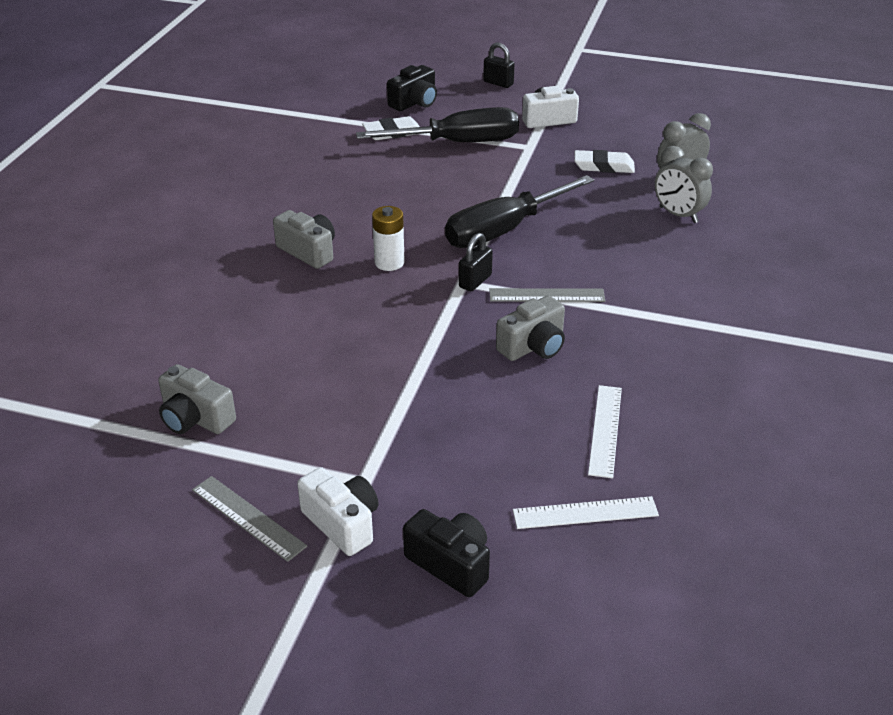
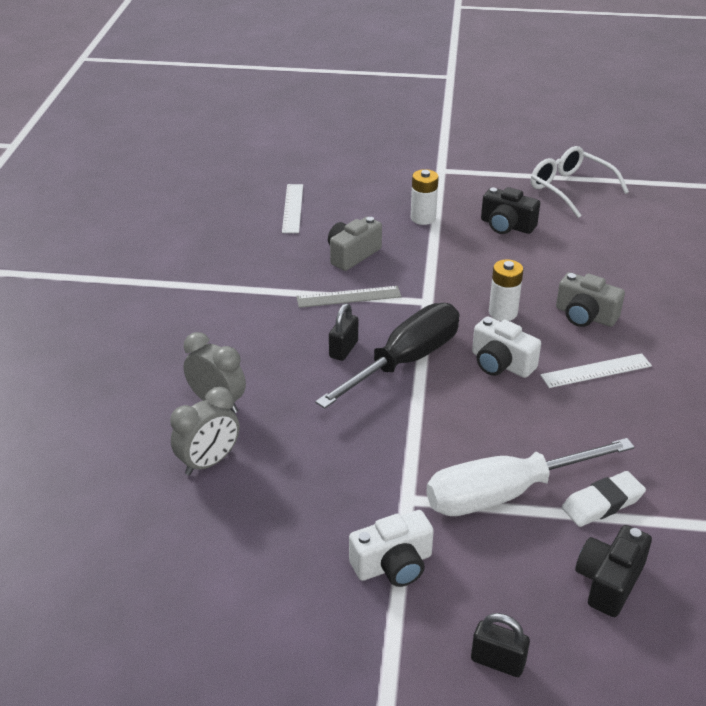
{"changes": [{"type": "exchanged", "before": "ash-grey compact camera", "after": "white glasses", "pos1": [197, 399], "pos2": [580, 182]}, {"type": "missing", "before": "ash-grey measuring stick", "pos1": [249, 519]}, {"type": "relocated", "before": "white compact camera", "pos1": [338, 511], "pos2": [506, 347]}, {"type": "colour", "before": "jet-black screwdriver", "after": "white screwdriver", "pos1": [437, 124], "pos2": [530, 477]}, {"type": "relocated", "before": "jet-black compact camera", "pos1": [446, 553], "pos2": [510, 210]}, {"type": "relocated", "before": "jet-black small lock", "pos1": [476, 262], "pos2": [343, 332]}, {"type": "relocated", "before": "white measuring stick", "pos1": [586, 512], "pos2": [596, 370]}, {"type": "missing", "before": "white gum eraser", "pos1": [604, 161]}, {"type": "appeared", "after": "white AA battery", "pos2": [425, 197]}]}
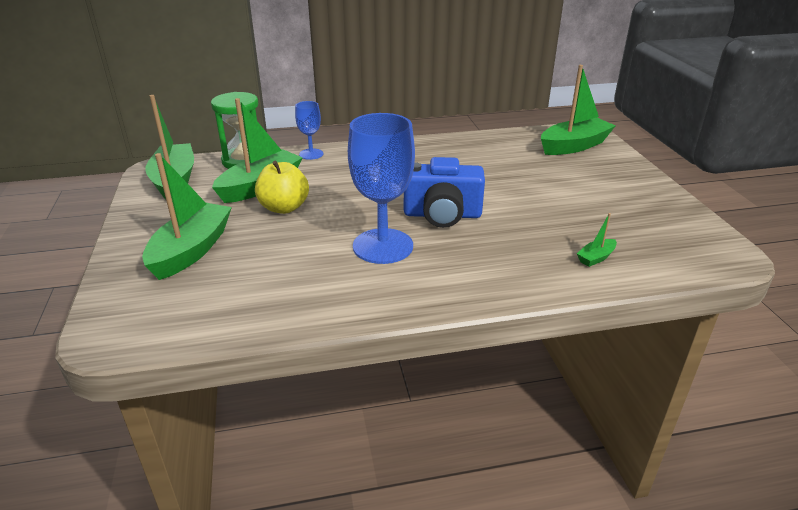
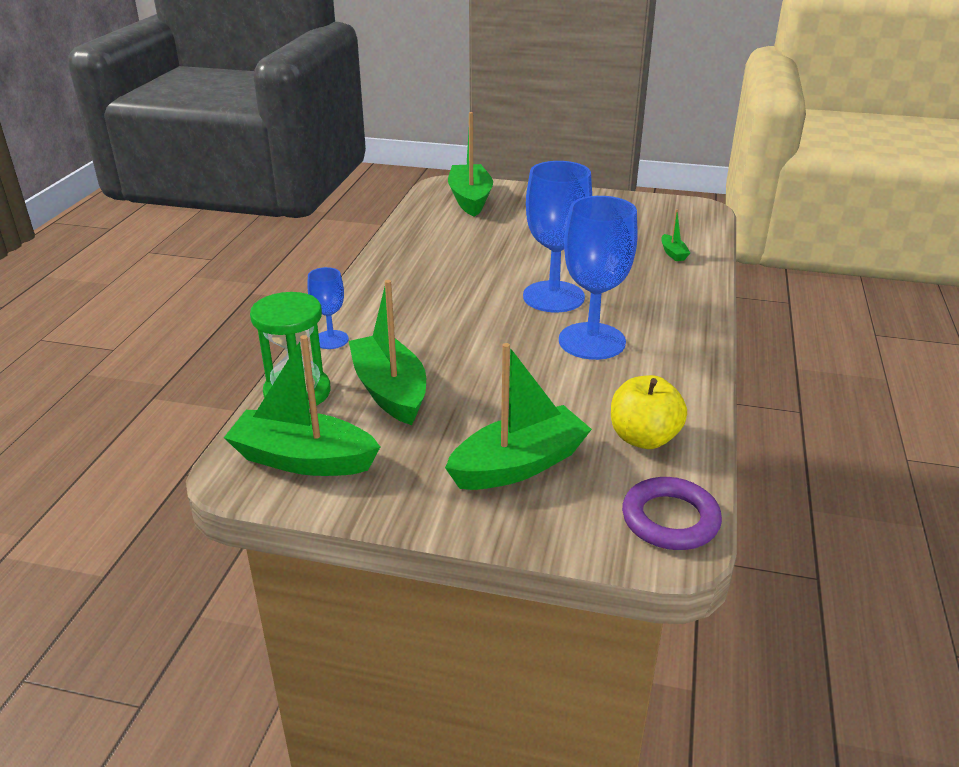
{"changes": [{"type": "spun", "before": "green boat", "pos1": [187, 216], "pos2": [518, 416], "turn": 105}, {"type": "relocated", "before": "yellow apple", "pos1": [282, 187], "pos2": [649, 412]}, {"type": "exchanged", "before": "cobalt compact camera", "after": "cobalt chalice", "pos1": [444, 192], "pos2": [557, 236]}, {"type": "appeared", "after": "purple ring", "pos2": [672, 513]}]}
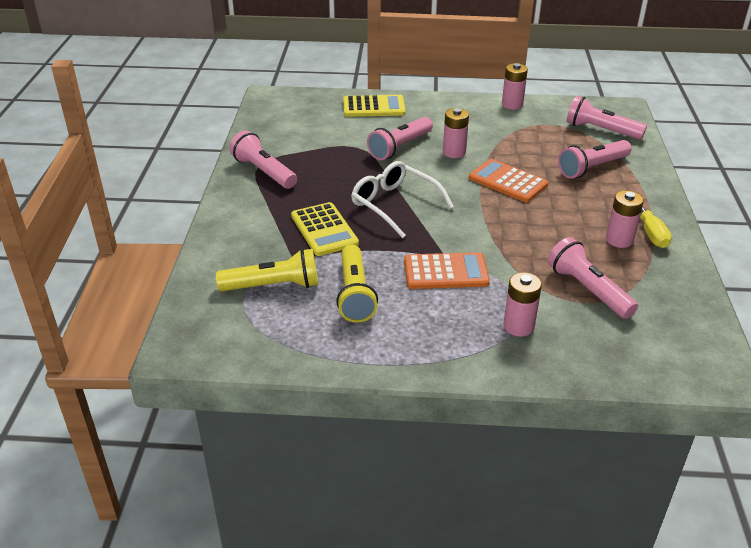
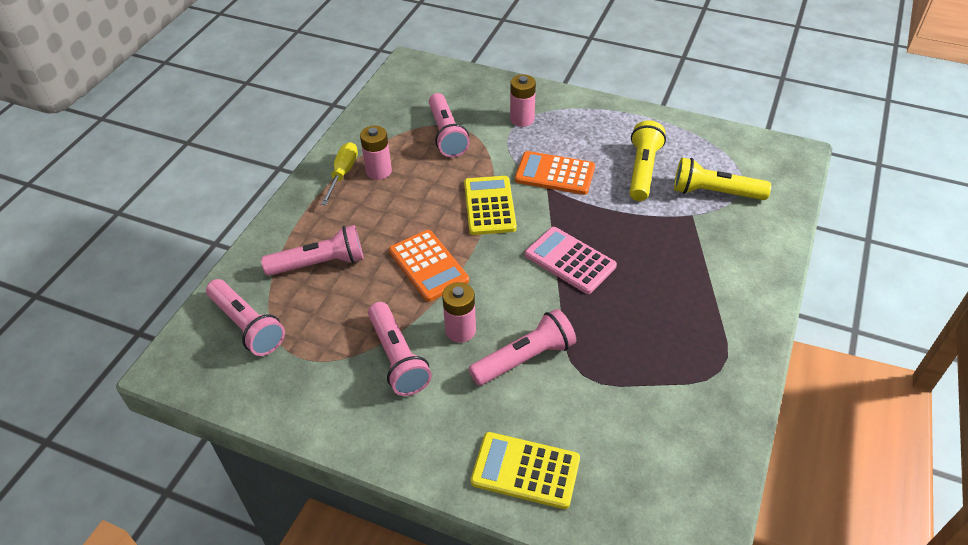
{"changes": [{"type": "relocated", "before": "pink torch", "pos1": [263, 159], "pos2": [400, 349]}, {"type": "relocated", "before": "yellow adding machine", "pos1": [325, 229], "pos2": [490, 205]}, {"type": "exchanged", "before": "white glasses", "after": "pink adding machine", "pos1": [402, 199], "pos2": [571, 260]}, {"type": "missing", "before": "pink AA battery", "pos1": [515, 86]}]}
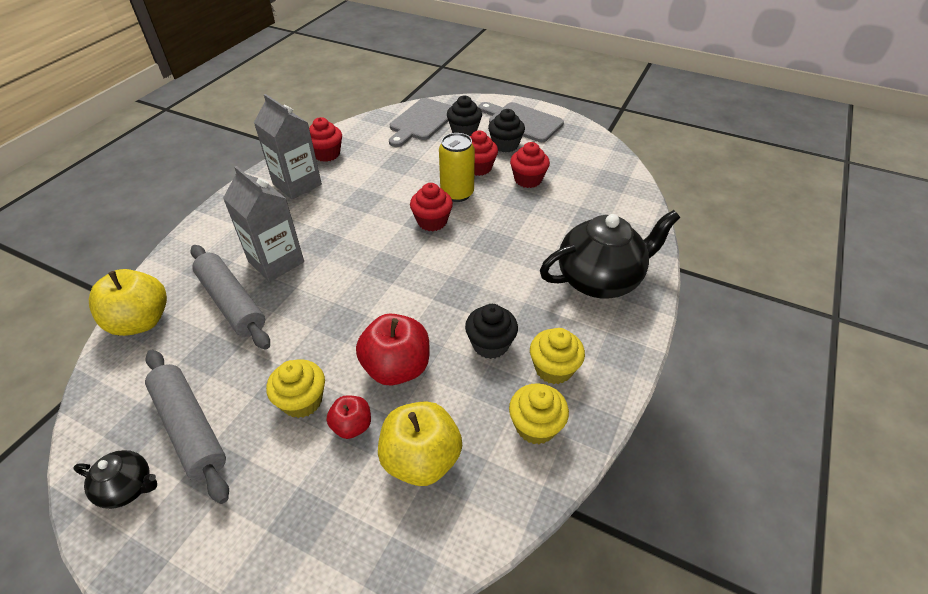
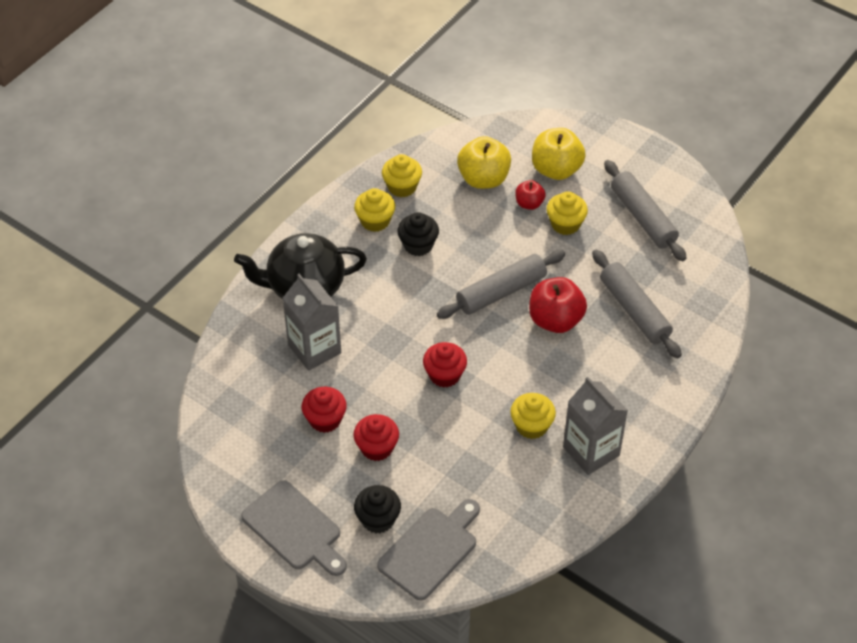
{"changes": [{"type": "missing", "before": "jet-black tea pot", "pos1": [115, 479]}, {"type": "relocated", "before": "yellow apple", "pos1": [128, 302], "pos2": [559, 154]}, {"type": "relocated", "before": "ash-grey carton", "pos1": [263, 224], "pos2": [312, 322]}, {"type": "missing", "before": "crimson fairy cake", "pos1": [325, 139]}, {"type": "relocated", "before": "crimson apple", "pos1": [392, 350], "pos2": [558, 305]}, {"type": "missing", "before": "yellow can", "pos1": [457, 167]}, {"type": "missing", "before": "jet-black fairy cake", "pos1": [506, 130]}, {"type": "appeared", "after": "ash-grey rolling pin", "pos2": [501, 284]}, {"type": "appeared", "after": "yellow fairy cake", "pos2": [533, 416]}]}
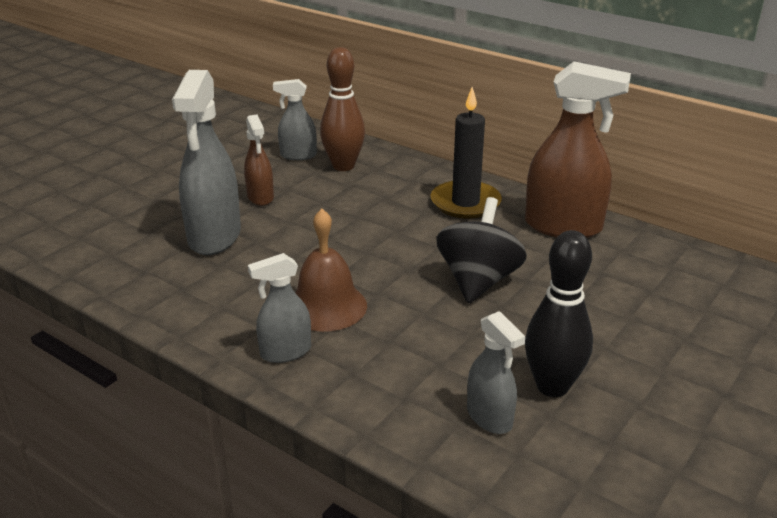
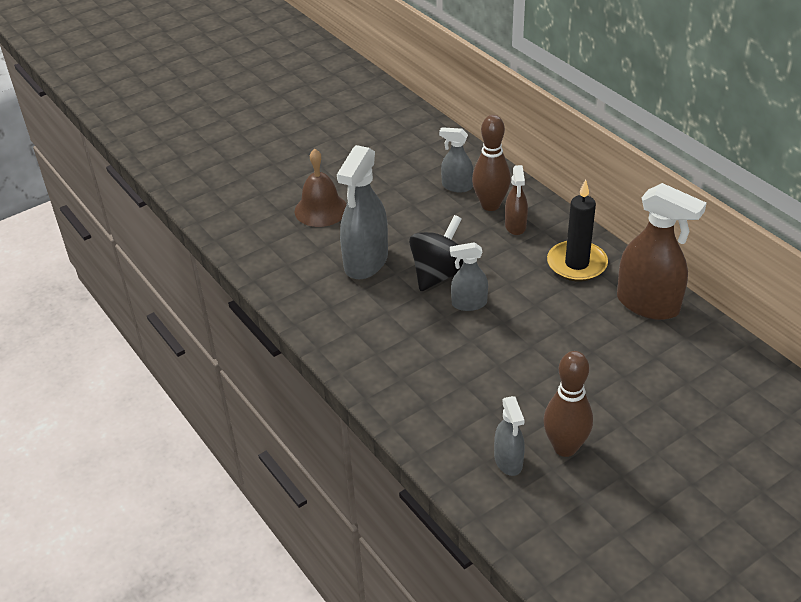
{"changes": [{"type": "relocated", "before": "brown sprayer", "pos1": [259, 160], "pos2": [516, 200]}, {"type": "relocated", "before": "ash-grey sprayer", "pos1": [279, 308], "pos2": [469, 276]}, {"type": "relocated", "before": "brown hand bell", "pos1": [331, 270], "pos2": [321, 188]}, {"type": "relocated", "before": "jet-black toy top", "pos1": [481, 250], "pos2": [436, 253]}, {"type": "colour", "before": "jet-black bowling pin", "after": "brown bowling pin", "pos1": [559, 313], "pos2": [568, 404]}]}
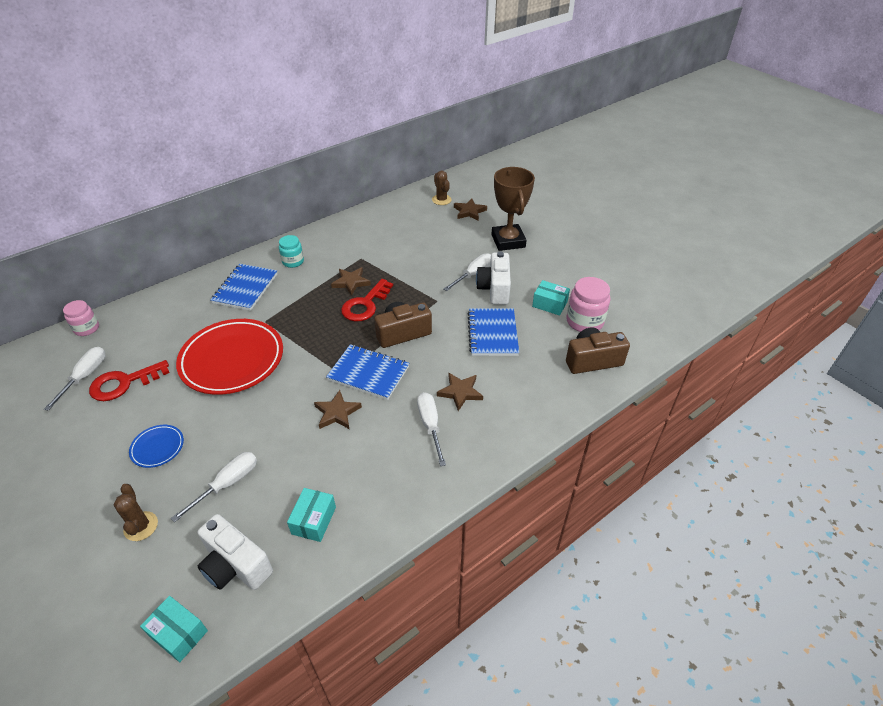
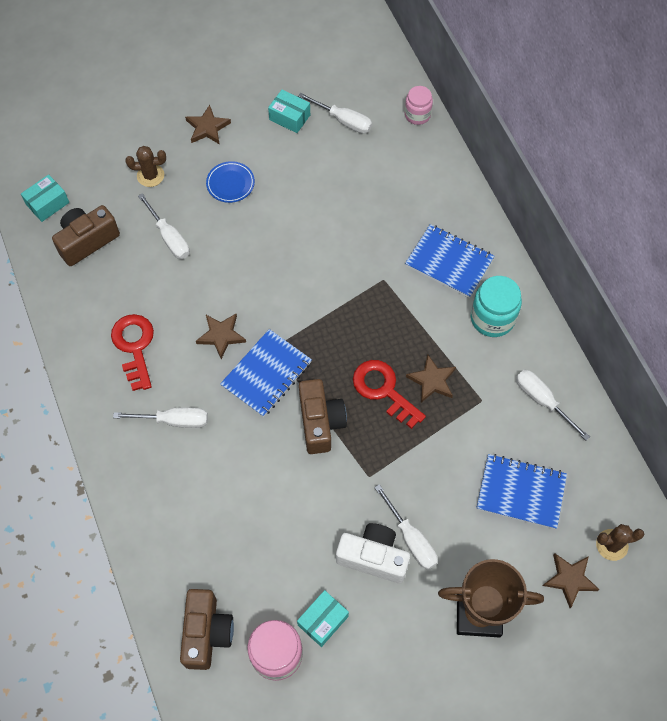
{"changes": [{"type": "relocated", "before": "crimson door key", "pos1": [129, 380], "pos2": [132, 352]}, {"type": "missing", "before": "crimson plate", "pos1": [229, 357]}, {"type": "colour", "before": "white compact camera", "after": "brown compact camera", "pos1": [235, 552], "pos2": [86, 235]}, {"type": "size", "before": "teal preserve jar", "pos1": [291, 251], "pos2": [496, 306], "scale": 1.56}, {"type": "relocated", "before": "teal box", "pos1": [311, 515], "pos2": [289, 111]}, {"type": "relocated", "before": "brown star", "pos1": [460, 392], "pos2": [208, 125]}, {"type": "relocated", "before": "cobalt notebook", "pos1": [493, 332], "pos2": [521, 491]}, {"type": "appeared", "after": "white screwdriver", "pos2": [553, 405]}]}
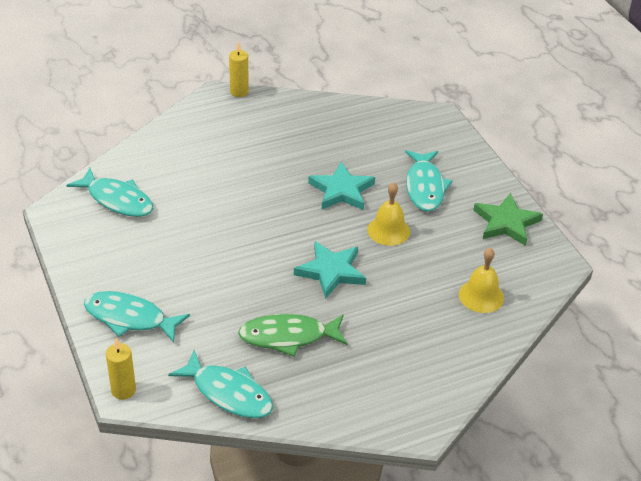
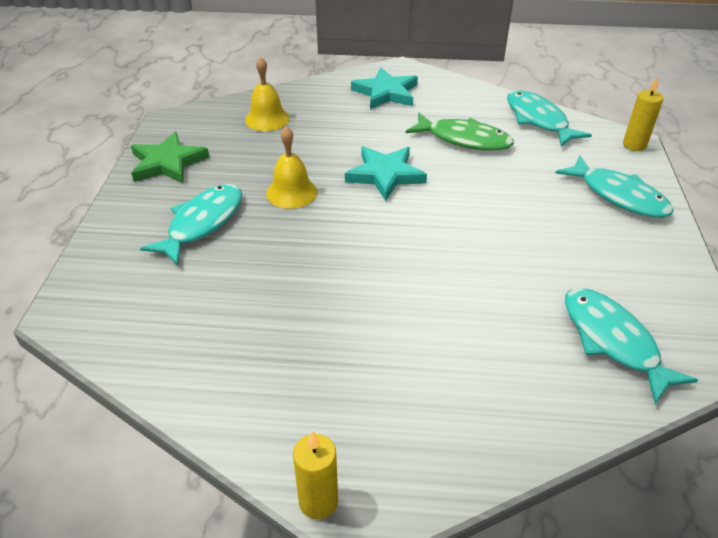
{"changes": [{"type": "relocated", "before": "teal star", "pos1": [341, 186], "pos2": [384, 88]}]}
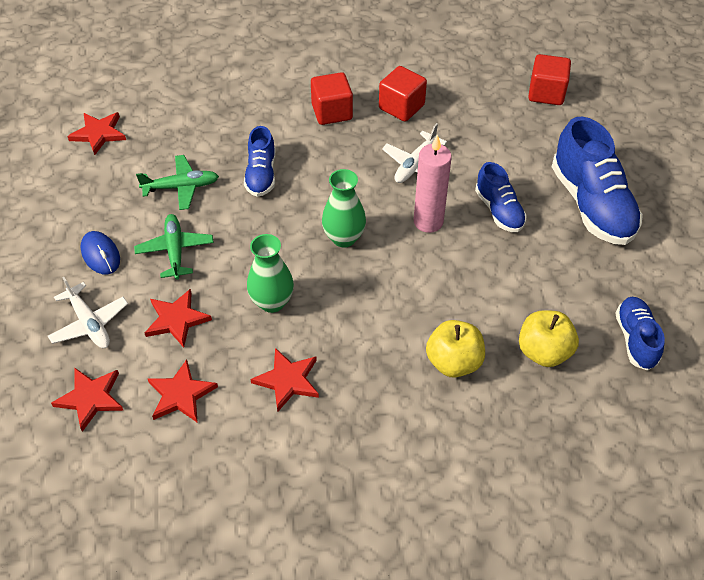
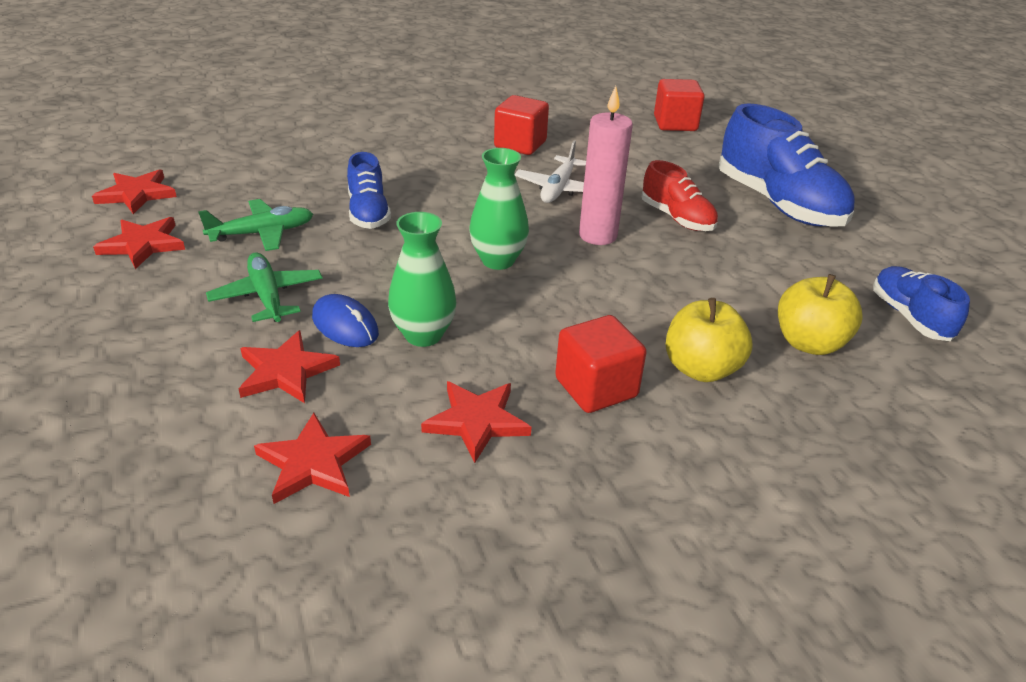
{"changes": [{"type": "missing", "before": "white plane", "pos1": [88, 312]}, {"type": "relocated", "before": "crimson star", "pos1": [87, 400], "pos2": [139, 243]}, {"type": "relocated", "before": "cobalt computer mouse", "pos1": [100, 253], "pos2": [345, 320]}, {"type": "relocated", "before": "crimson block", "pos1": [332, 98], "pos2": [601, 364]}, {"type": "colour", "before": "cobalt sneaker", "after": "crimson sneaker", "pos1": [501, 197], "pos2": [680, 195]}]}
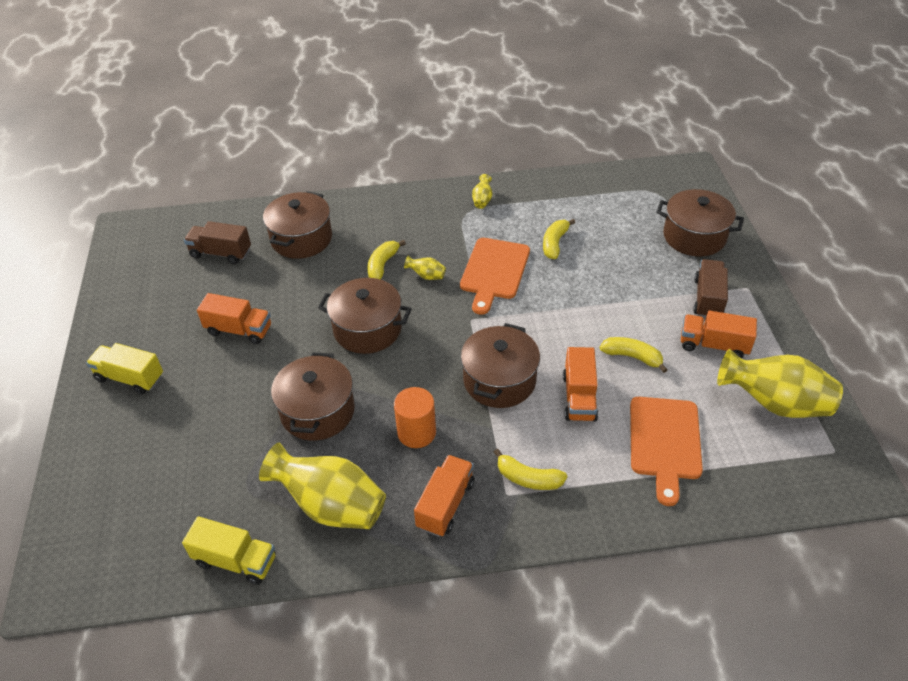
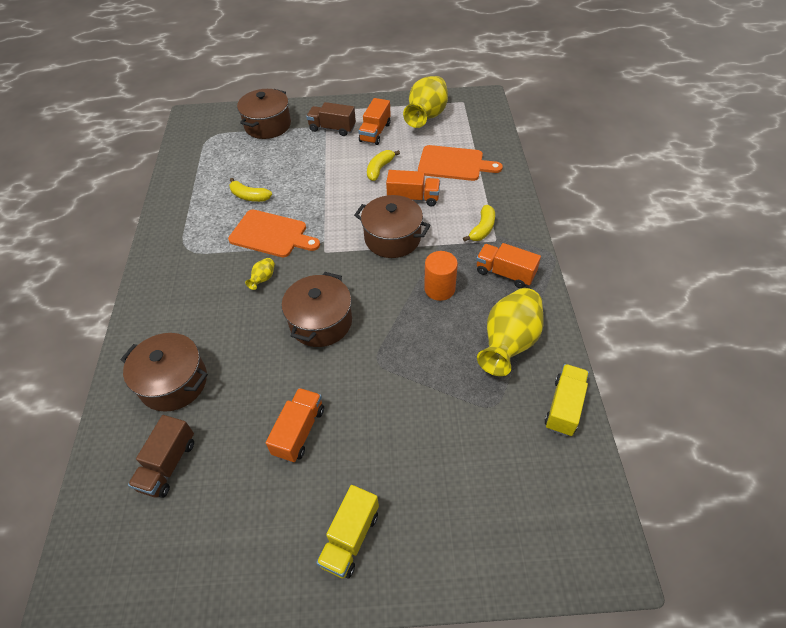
{"changes": [{"type": "missing", "before": "brown stockpot", "pos1": [313, 396]}, {"type": "missing", "before": "yellow banana", "pos1": [386, 260]}, {"type": "missing", "before": "yellow vase", "pos1": [482, 191]}]}
